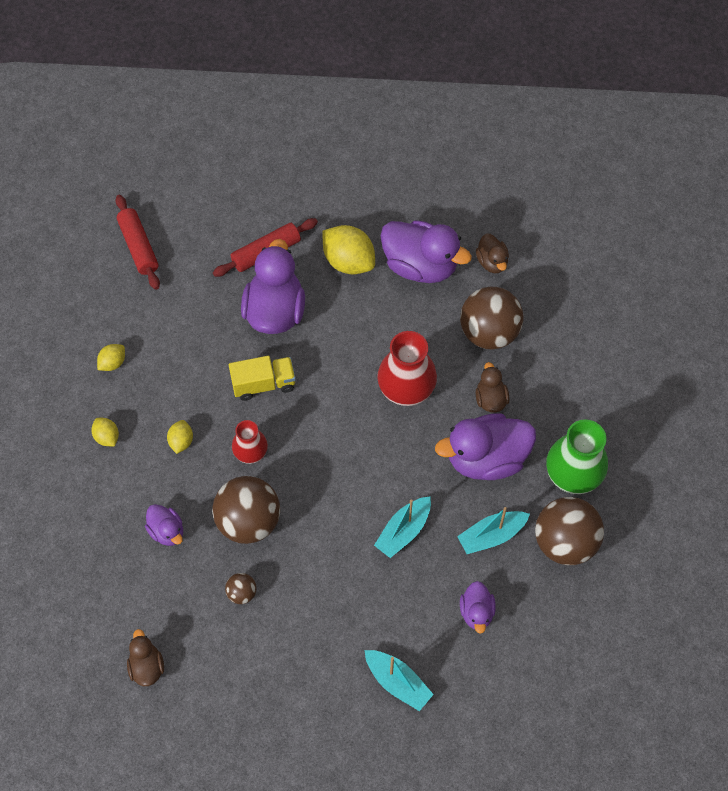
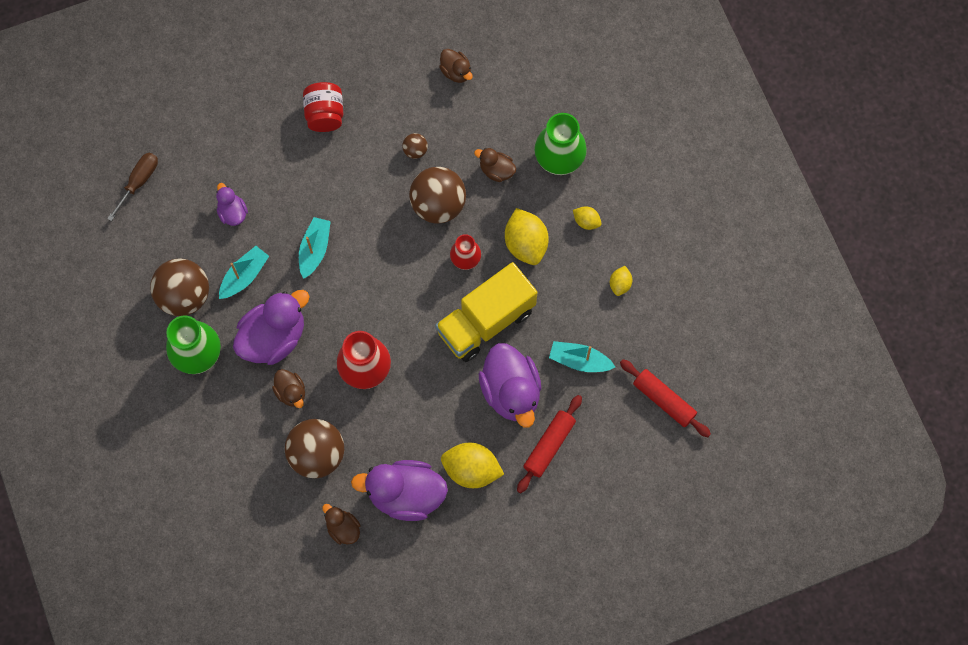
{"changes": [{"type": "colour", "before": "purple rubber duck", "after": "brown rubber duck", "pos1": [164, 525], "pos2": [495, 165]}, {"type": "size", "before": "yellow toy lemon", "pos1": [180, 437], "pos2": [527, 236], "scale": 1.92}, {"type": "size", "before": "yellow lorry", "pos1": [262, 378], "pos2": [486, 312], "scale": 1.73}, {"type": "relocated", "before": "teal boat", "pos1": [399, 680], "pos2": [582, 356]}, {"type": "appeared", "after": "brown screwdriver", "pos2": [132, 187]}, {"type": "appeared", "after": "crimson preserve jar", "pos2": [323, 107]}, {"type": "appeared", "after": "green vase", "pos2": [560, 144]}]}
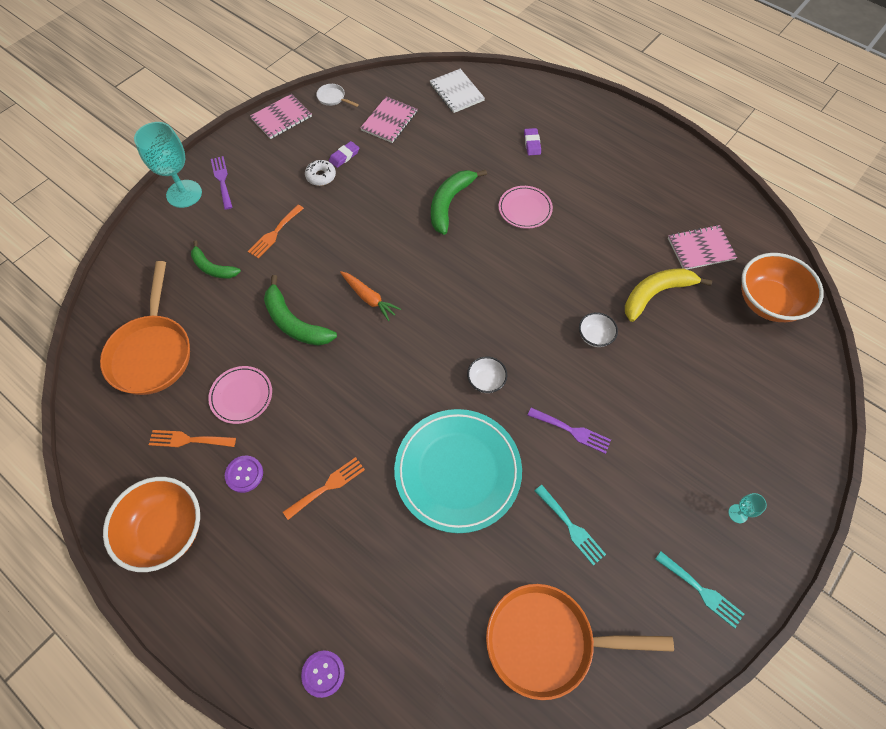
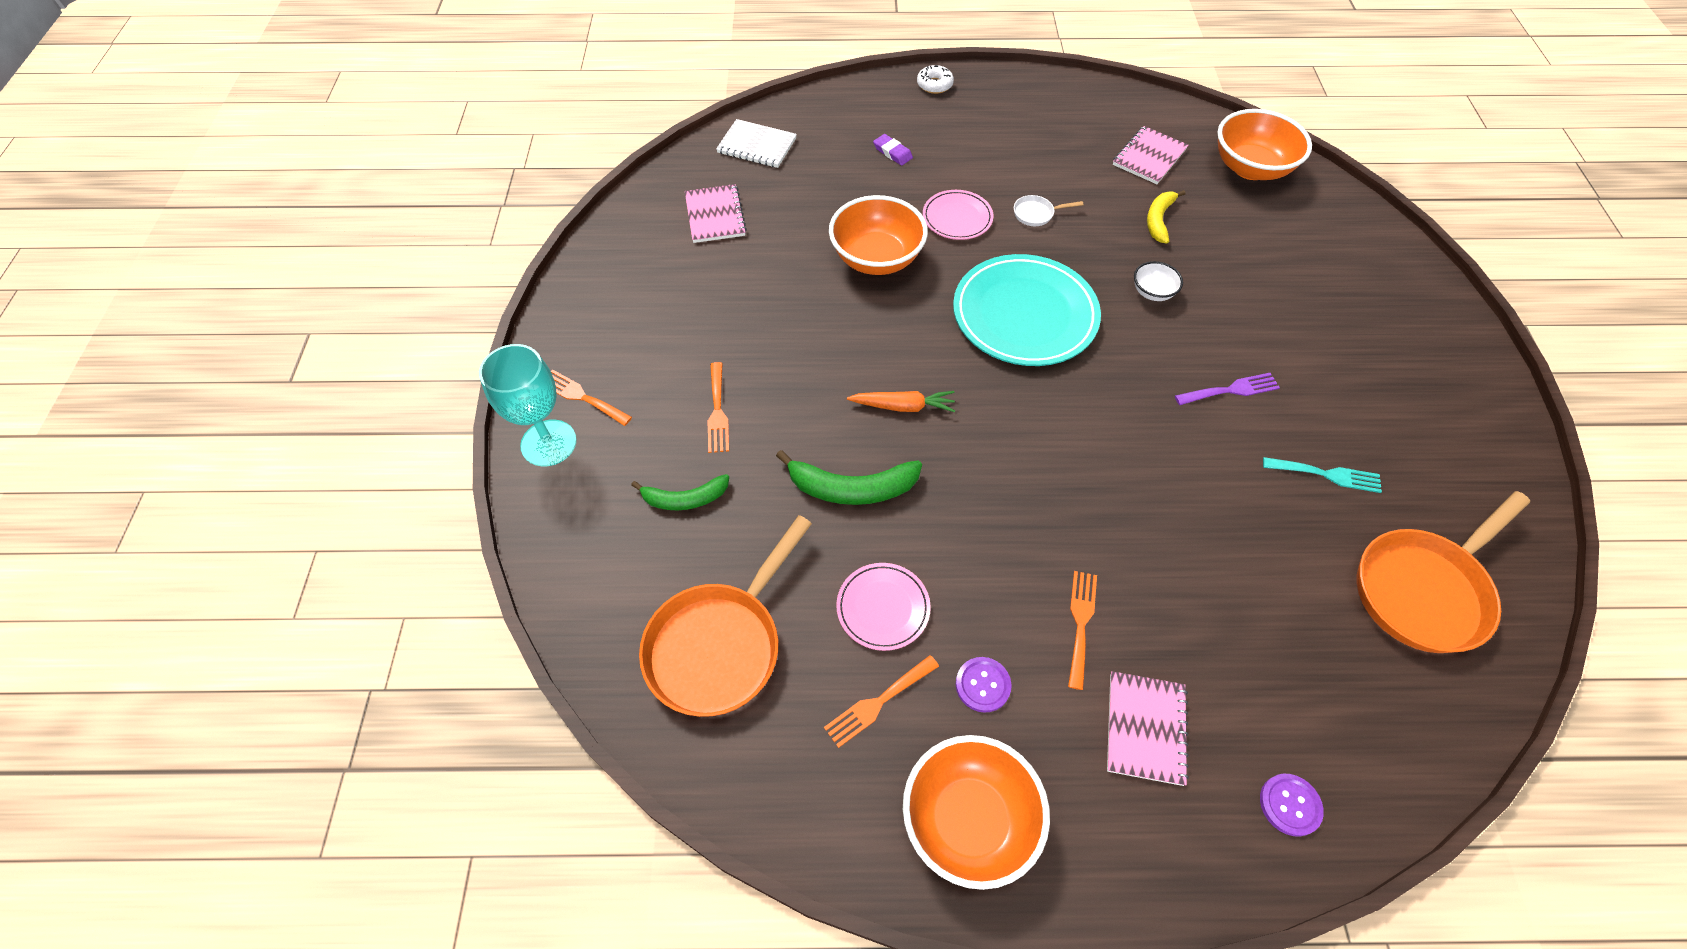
{"changes": [{"type": "spun", "before": "orange frying pan", "pos1": [145, 328], "pos2": [725, 616], "turn": 75}, {"type": "colour", "before": "purple table fork", "after": "orange table fork", "pos1": [221, 183], "pos2": [591, 397]}, {"type": "relocated", "before": "pink notebook", "pos1": [281, 116], "pos2": [1148, 728]}, {"type": "relocated", "before": "white donut", "pos1": [320, 173], "pos2": [935, 79]}, {"type": "relocated", "before": "white frying pan", "pos1": [337, 95], "pos2": [1049, 210]}, {"type": "missing", "before": "purple gum eraser", "pos1": [344, 154]}, {"type": "relocated", "before": "teal plate", "pos1": [458, 471], "pos2": [1027, 310]}, {"type": "exchanged", "before": "green banana", "after": "orange bowl", "pos1": [459, 202], "pos2": [878, 235]}, {"type": "missing", "before": "white bowl", "pos1": [487, 374]}, {"type": "size", "before": "yellow banana", "pos1": [668, 295], "pos2": [1166, 217], "scale": 0.66}, {"type": "missing", "before": "teal table fork", "pos1": [699, 590]}, {"type": "missing", "before": "teal chalice", "pos1": [747, 508]}]}
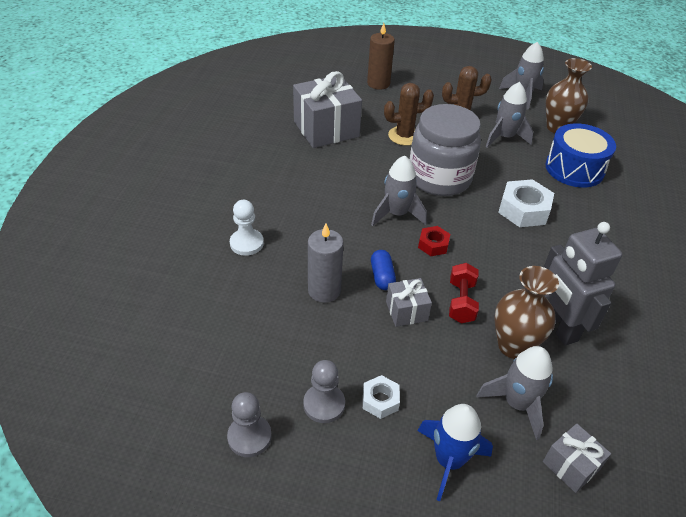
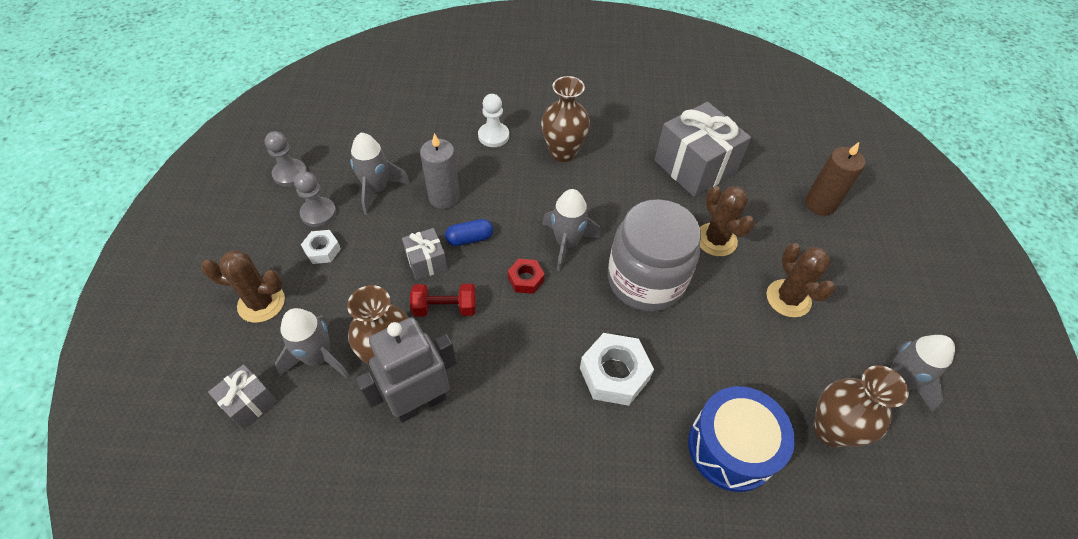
{"changes": [{"type": "exchanged", "before": "cobalt spaceship", "after": "brown prickly plant", "pos1": [455, 452], "pos2": [243, 286]}, {"type": "relocated", "before": "ash-grey spaceship", "pos1": [509, 115], "pos2": [380, 174]}, {"type": "appeared", "after": "brown vase", "pos2": [565, 119]}]}
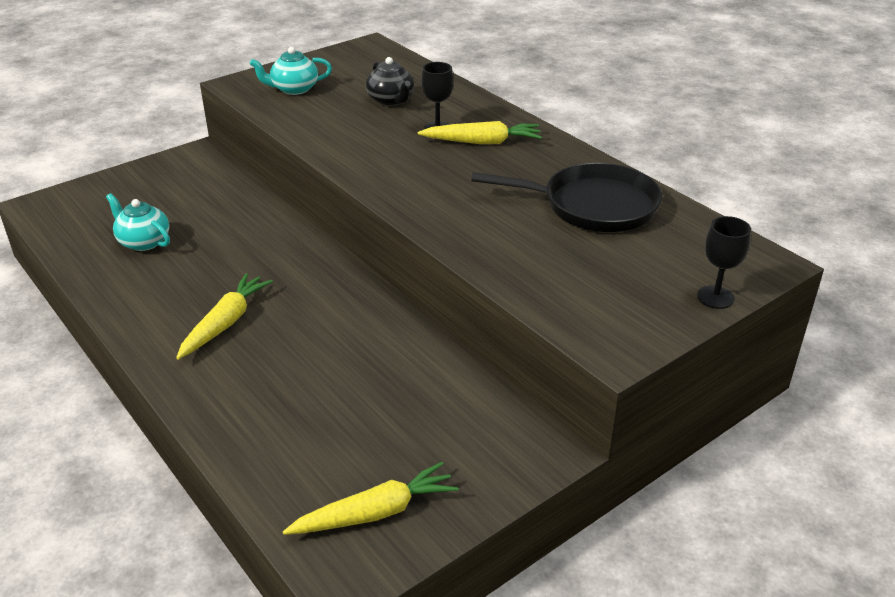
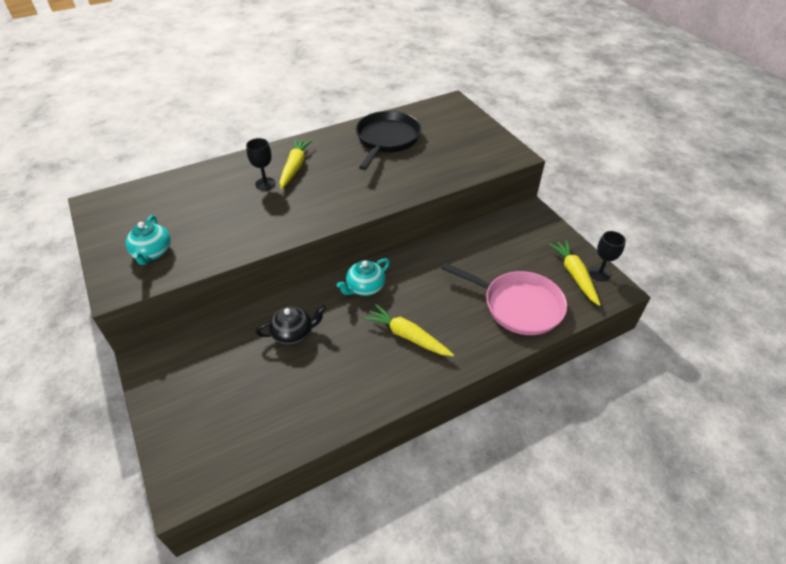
{"changes": [{"type": "relocated", "before": "teal tea pot", "pos1": [138, 222], "pos2": [363, 277]}, {"type": "relocated", "before": "jet-black tea pot", "pos1": [390, 81], "pos2": [291, 325]}, {"type": "relocated", "before": "jet-black chalice", "pos1": [724, 262], "pos2": [607, 256]}, {"type": "appeared", "after": "pink frying pan", "pos2": [504, 299]}]}
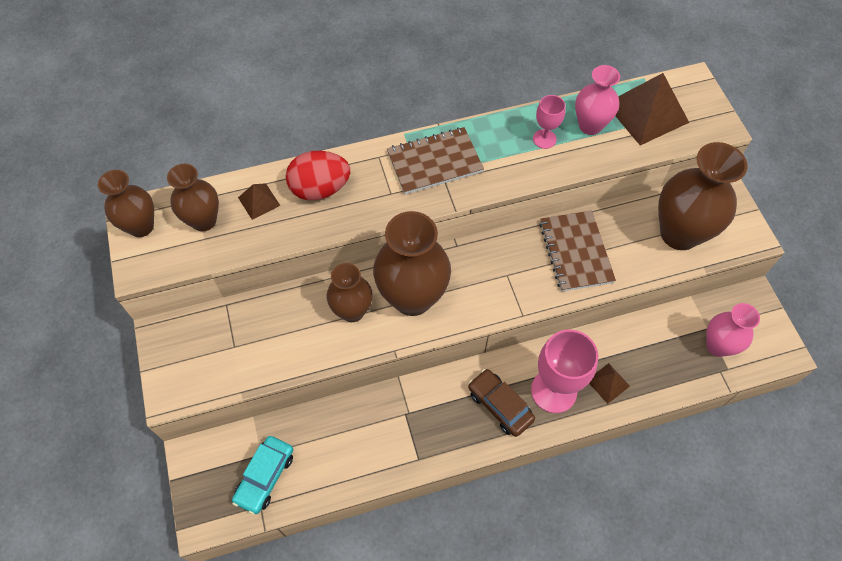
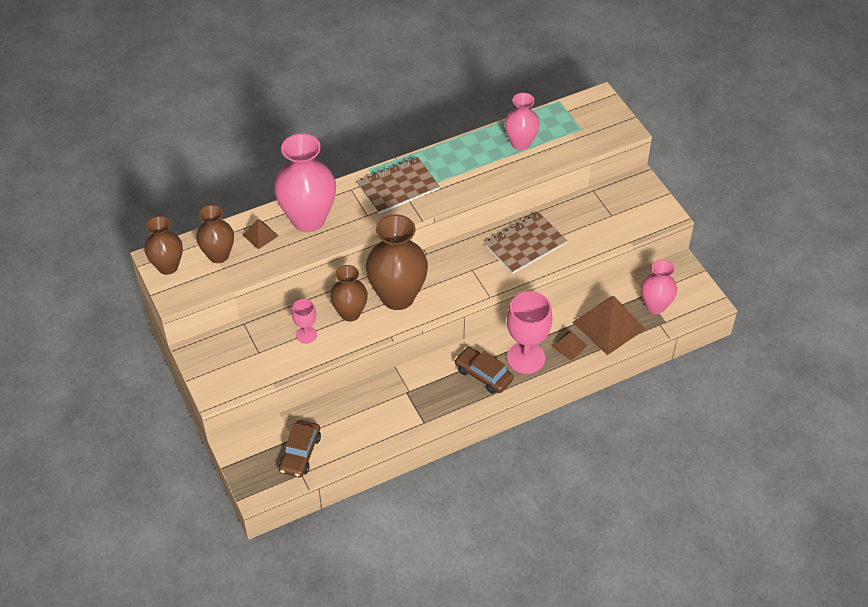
{"changes": [{"type": "colour", "before": "teal toy car", "after": "brown toy car", "pos1": [262, 475], "pos2": [300, 448]}, {"type": "exchanged", "before": "crimson egg shape", "after": "pink vase", "pos1": [317, 175], "pos2": [305, 182]}, {"type": "relocated", "before": "pink chalice", "pos1": [549, 122], "pos2": [304, 321]}, {"type": "spun", "before": "brown notebook", "pos1": [577, 251], "pos2": [526, 243], "turn": 75}, {"type": "relocated", "before": "brown pyramid shape", "pos1": [652, 109], "pos2": [608, 325]}, {"type": "missing", "before": "brown vase", "pos1": [702, 196]}]}
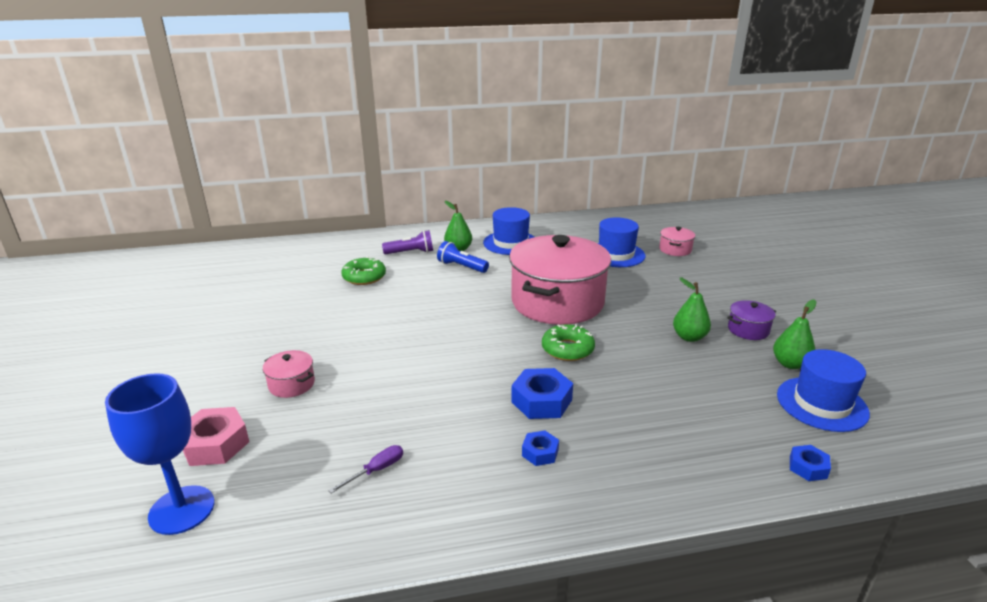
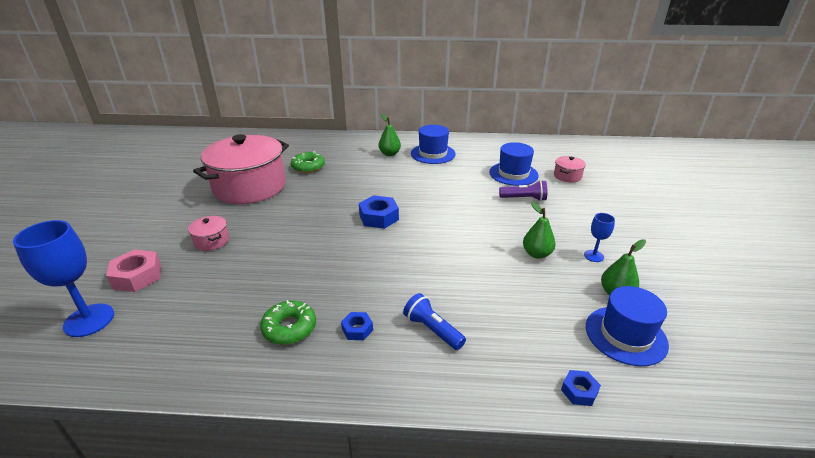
{"changes": [{"type": "missing", "before": "purple screwdriver", "pos1": [365, 469]}, {"type": "relocated", "before": "purple torch", "pos1": [407, 242], "pos2": [523, 190]}, {"type": "relocated", "before": "cobalt torch", "pos1": [463, 257], "pos2": [434, 321]}, {"type": "relocated", "before": "pink stockpot", "pos1": [560, 280], "pos2": [241, 169]}, {"type": "relocated", "before": "cobalt hex nut", "pos1": [542, 393], "pos2": [379, 212]}, {"type": "relocated", "before": "green donut", "pos1": [568, 342], "pos2": [288, 322]}, {"type": "exchanged", "before": "purple stockpot", "after": "cobalt chalice", "pos1": [751, 320], "pos2": [599, 237]}]}
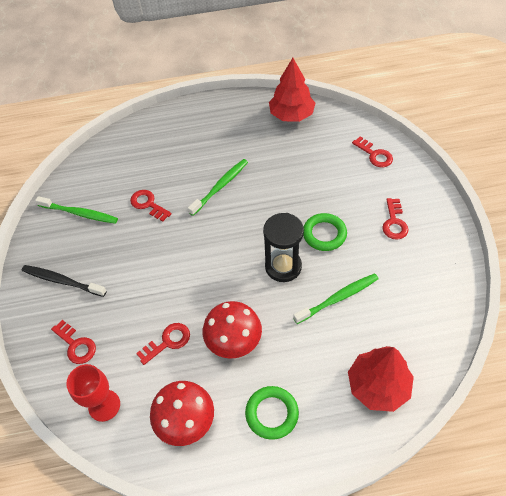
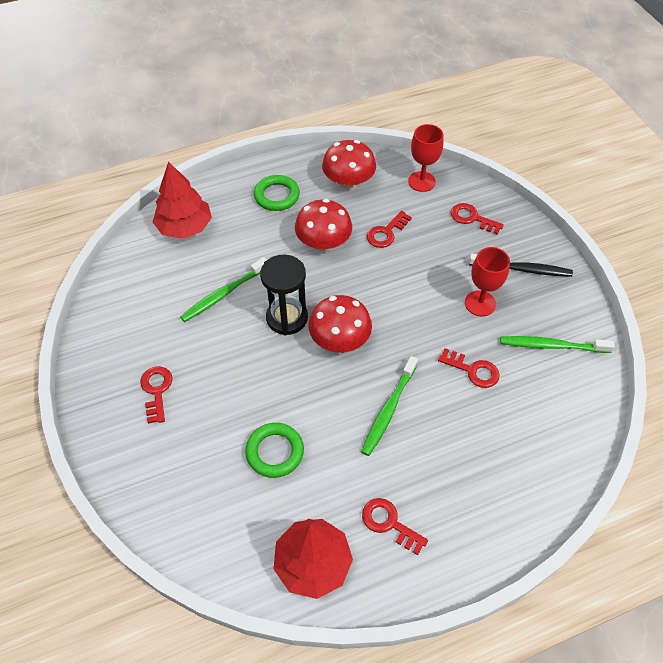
{"changes": [{"type": "relocated", "before": "green ring", "pos1": [325, 232], "pos2": [274, 450]}, {"type": "relocated", "before": "crimson door key", "pos1": [372, 151], "pos2": [395, 526]}, {"type": "appeared", "after": "crimson toadstool", "pos2": [340, 324]}, {"type": "appeared", "after": "crimson chalice", "pos2": [487, 281]}]}
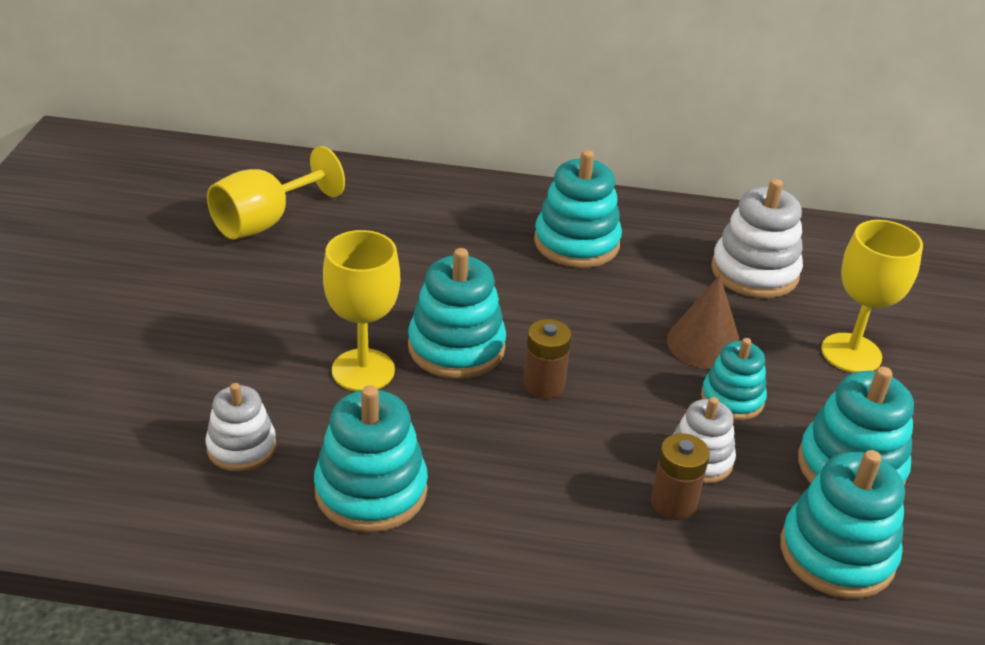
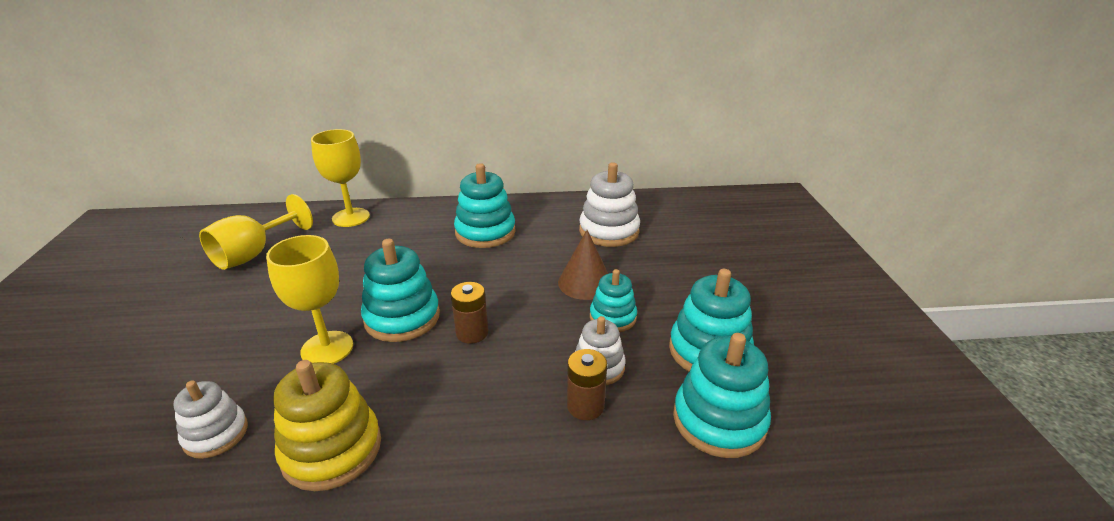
{"changes": [{"type": "colour", "before": "teal stacking rings", "after": "yellow stacking rings", "pos1": [371, 459], "pos2": [327, 425]}, {"type": "relocated", "before": "yellow chalice", "pos1": [872, 296], "pos2": [340, 178]}]}
